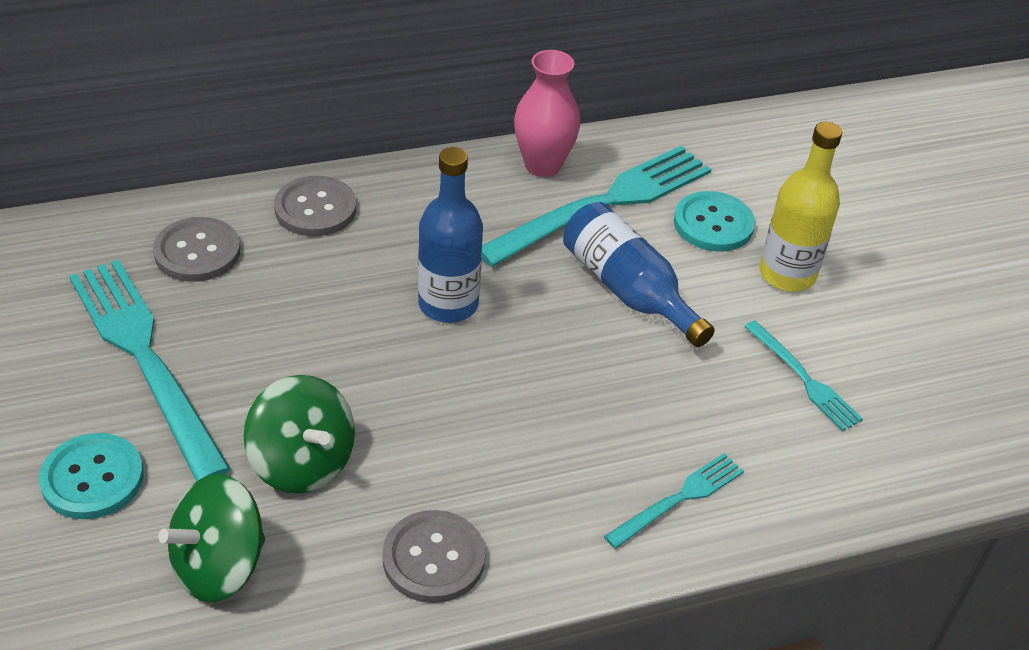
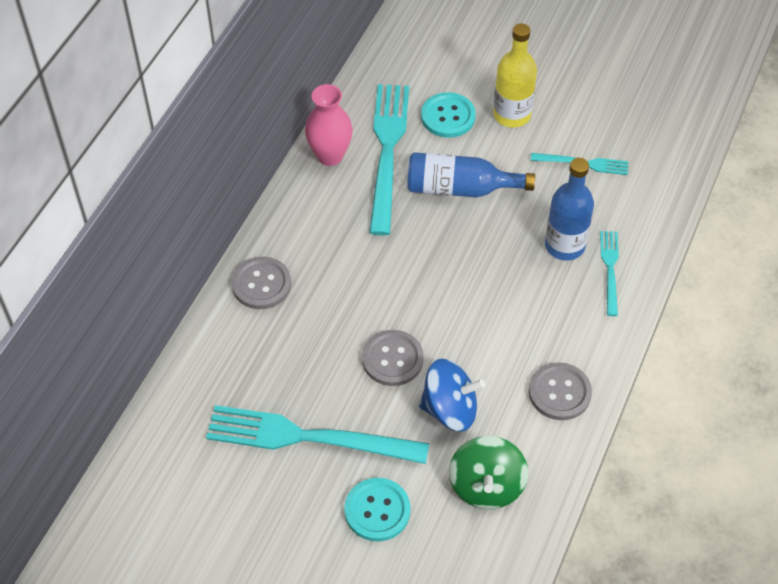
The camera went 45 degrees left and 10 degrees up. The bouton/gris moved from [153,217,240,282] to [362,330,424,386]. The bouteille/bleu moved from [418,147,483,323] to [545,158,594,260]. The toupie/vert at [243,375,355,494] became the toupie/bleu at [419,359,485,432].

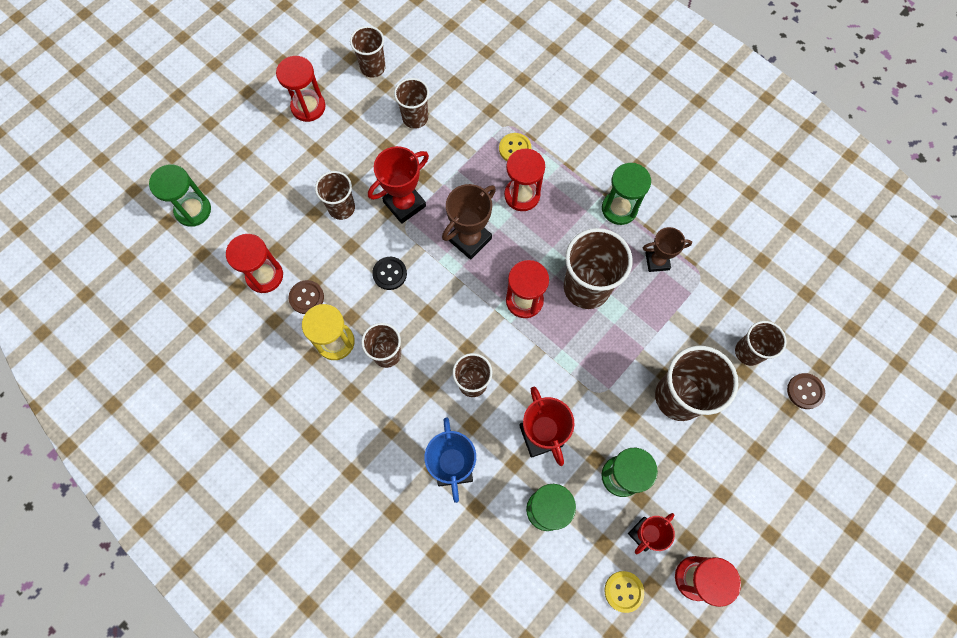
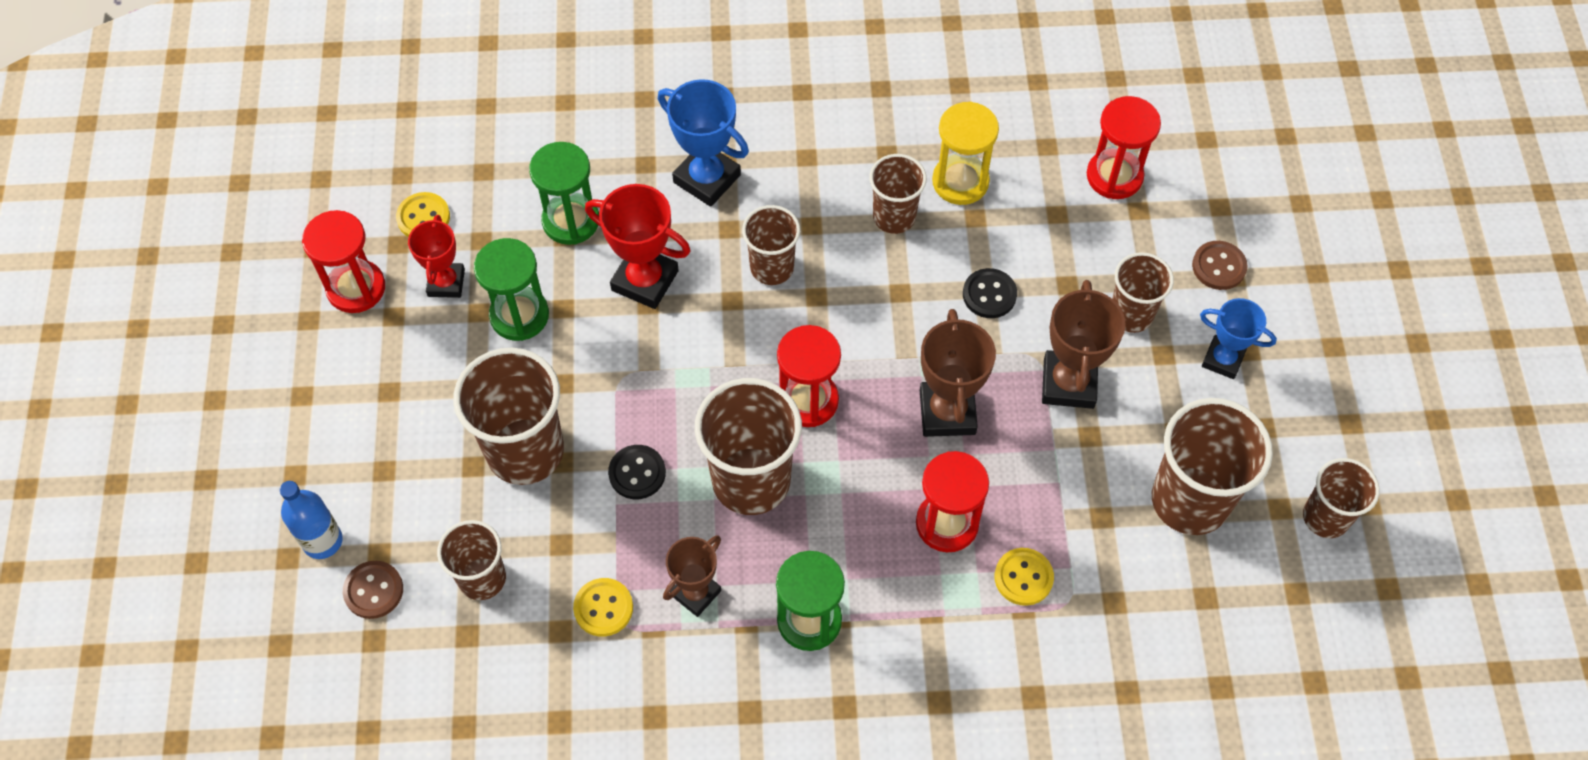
The camera went 135 degrees right and 10 degrees down. The sablier/vert at [149,164,211,227] disappeared. The sablier/rouge at [276,56,325,122] disappeared. The bouteille/bleu at [280,481,343,559] appeared. The bouton/jaune at [573,578,633,637] appeared. The bouton/noir at [608,445,666,499] appeared. The trophée/bleu at [1200,298,1277,379] appeared. The bouton/marron moved from [289,280,324,314] to [1192,241,1248,290]. The trophée/rouge at [368,146,429,224] became the trophée/marron at [1042,280,1126,409]. The gobelet/marron at [394,78,429,129] changed to 1.68 times the size.

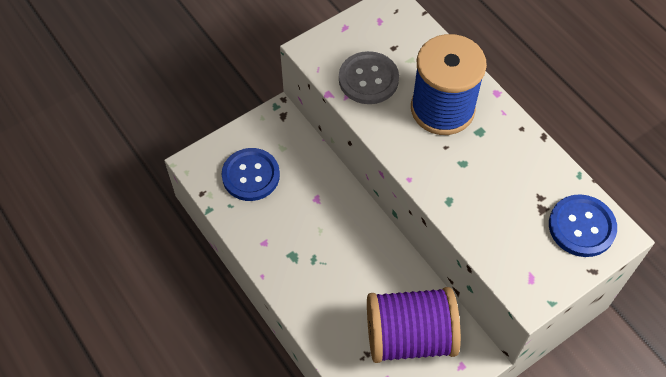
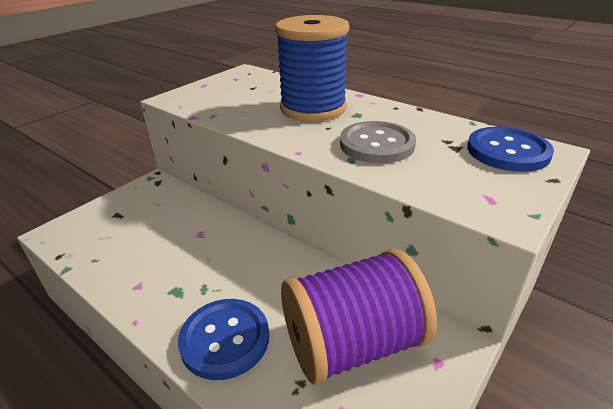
The camera went 15 degrees left and 25 degrees down. The bouton/bleu moved from [222,148,280,201] to [178,299,269,380]. The bouton/gris moved from [339,51,399,104] to [340,121,416,163].

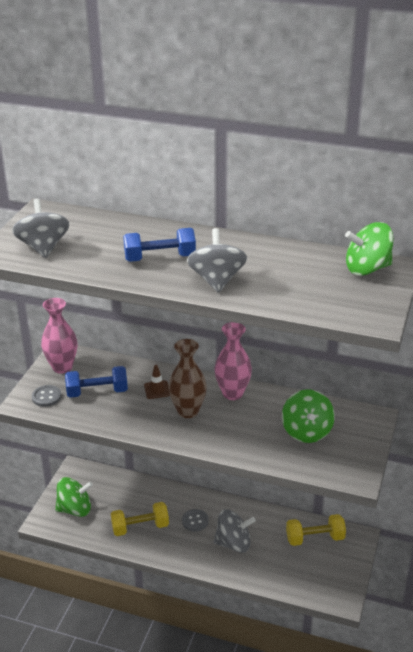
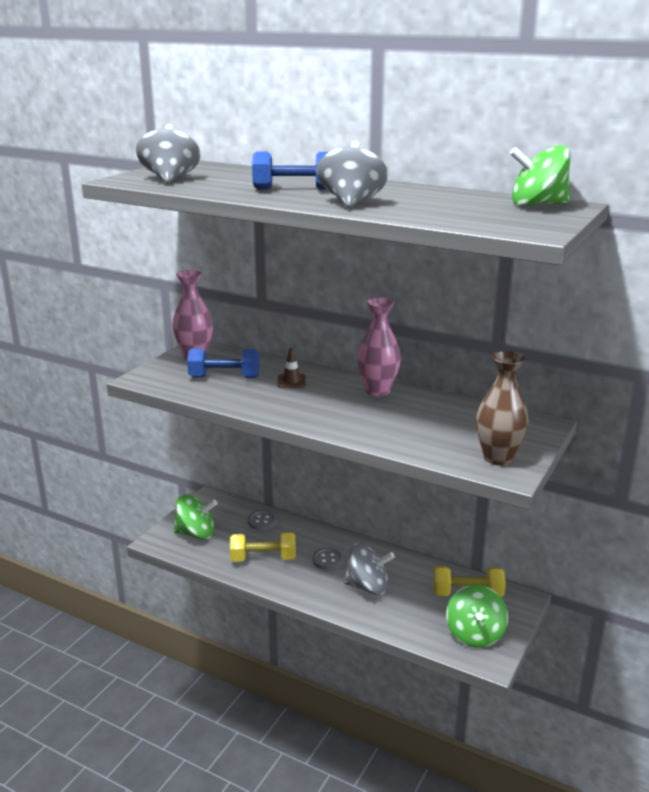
The camera went 10 degrees right and 10 degrees down. The bouton/gris moved from [32,385,62,407] to [248,510,277,530]. The vase/marron moved from [168,339,207,418] to [476,351,529,466]. The toupie/vert moved from [282,389,335,443] to [446,585,508,648].

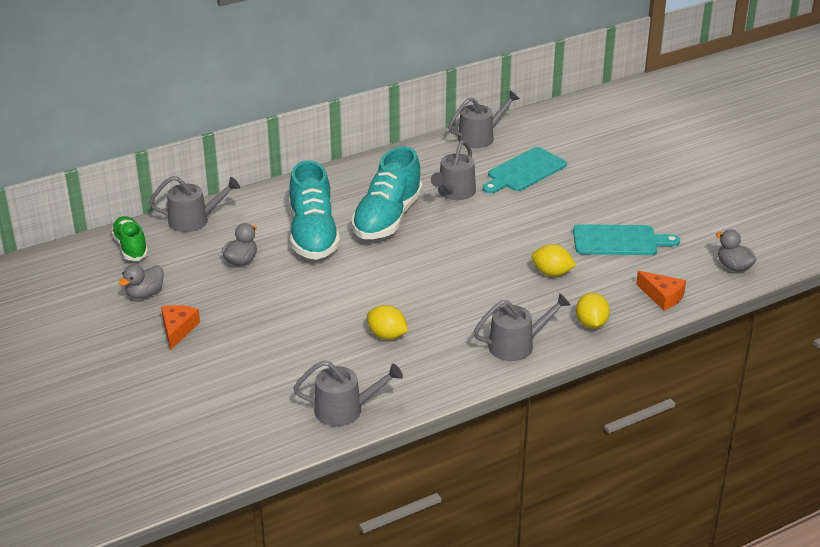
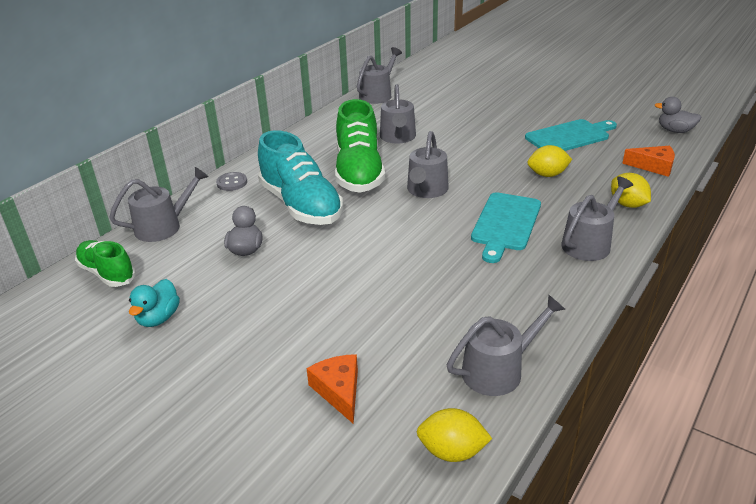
The camera went 25 degrees left and 0 degrees up. The bouton/gris at [216,172,247,191] appeared. The arrosoir/gris at [407,131,449,198] appeared. The fromage/orange moved from [161,305,200,350] to [306,354,358,424]. The citron/jaune moved from [367,305,408,340] to [416,408,492,462]. The planche à découper/turquoise moved from [483,147,567,193] to [471,192,541,263]. The canard/gris at [119,265,164,299] became the canard/turquoise at [129,279,180,327]. The chaussure/turquoise at [352,146,423,239] became the chaussure/vert at [335,99,385,193].

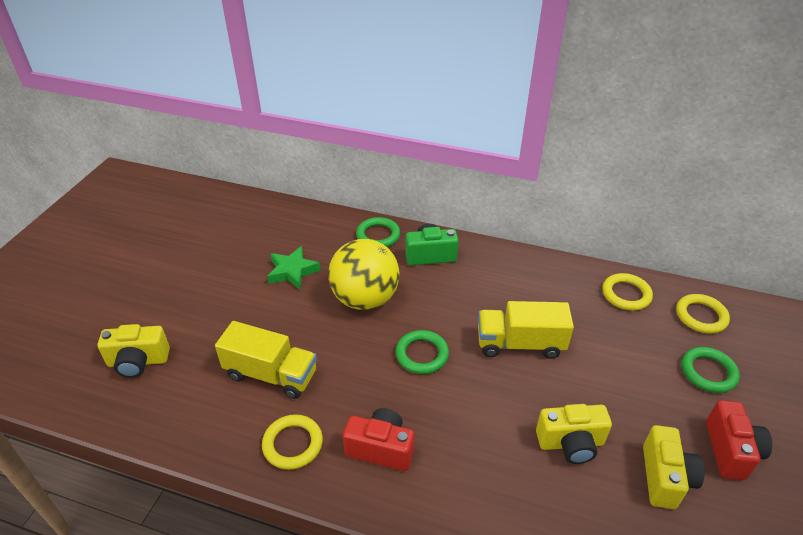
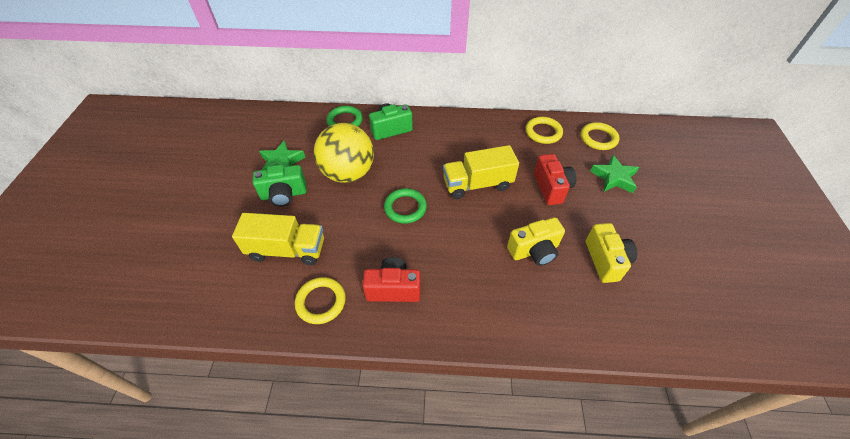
The camera went 15 degrees left and 10 degrees up. The appareil photo/jaune at [97,324,170,378] disappeared. The appareil photo/vert at [253,165,307,207] appeared. The appareil photo/rouge moved from [706,400,772,480] to [534,154,576,205]. The anneau/vert at [681,347,740,393] was replaced by the étoile/vert at [590,155,639,193].

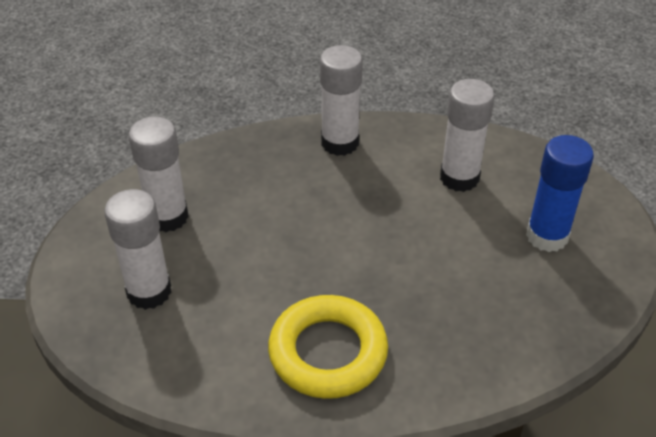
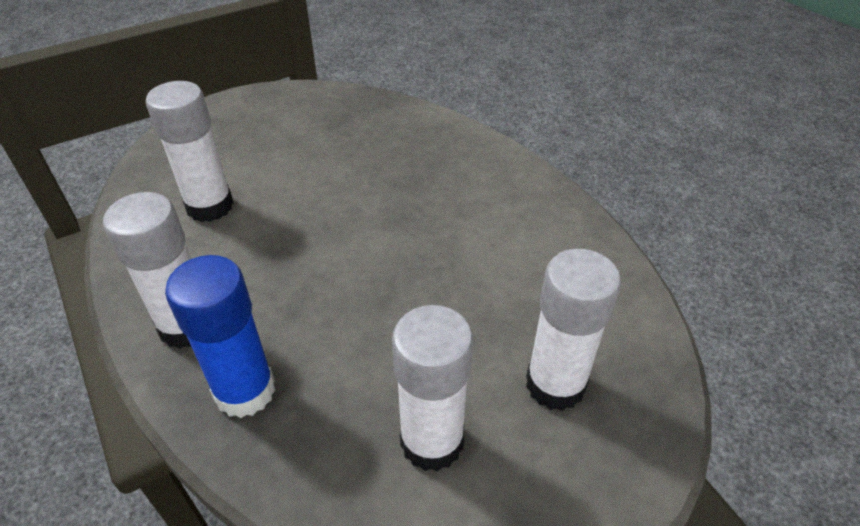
The camera went 120 degrees left and 0 degrees up. The anneau/jaune at [268,295,388,399] disappeared. The bâton de colle/bleu moved from [526,135,594,252] to [165,255,276,418].

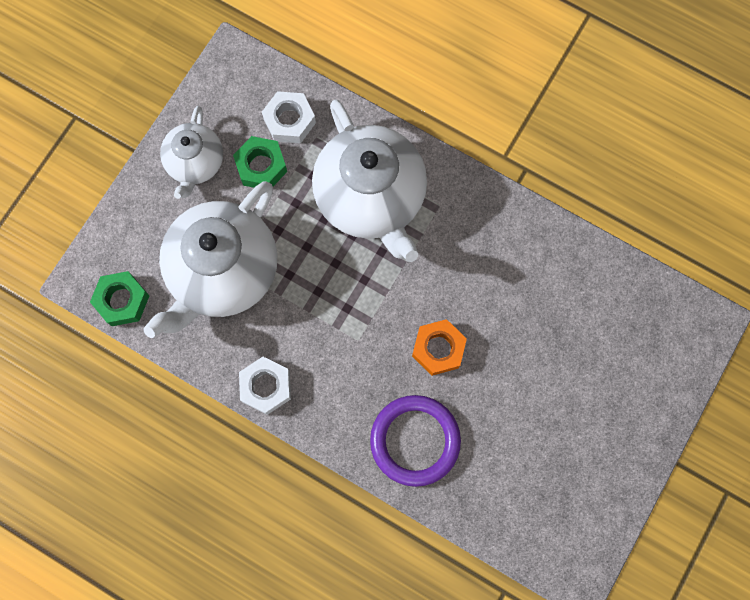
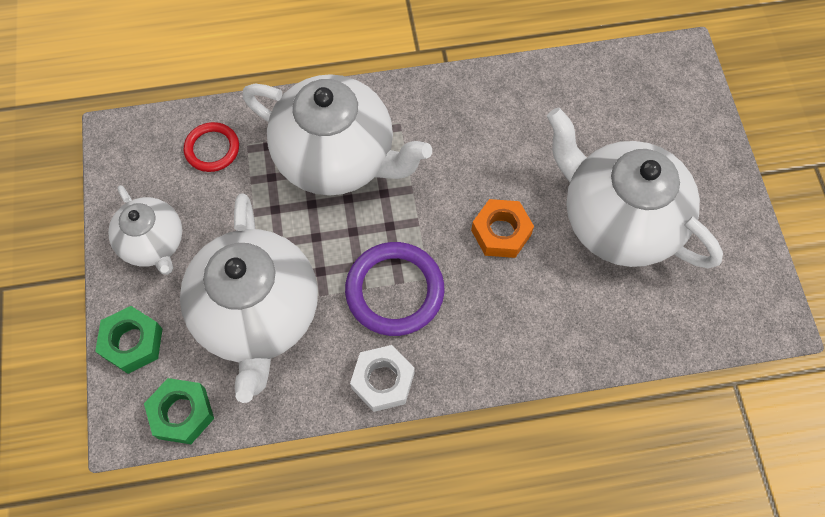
The camera went 40 degrees left and 10 degrees down. The théière/blanc at [547,108,723,268] appeared. The écrou/vert moved from [233,136,287,188] to [95,306,163,374]. The anneau/violet moved from [370,395,461,487] to [345,242,444,336]. The écrou/blanc at [262,91,316,144] was replaced by the anneau/rouge at [184,122,239,172].

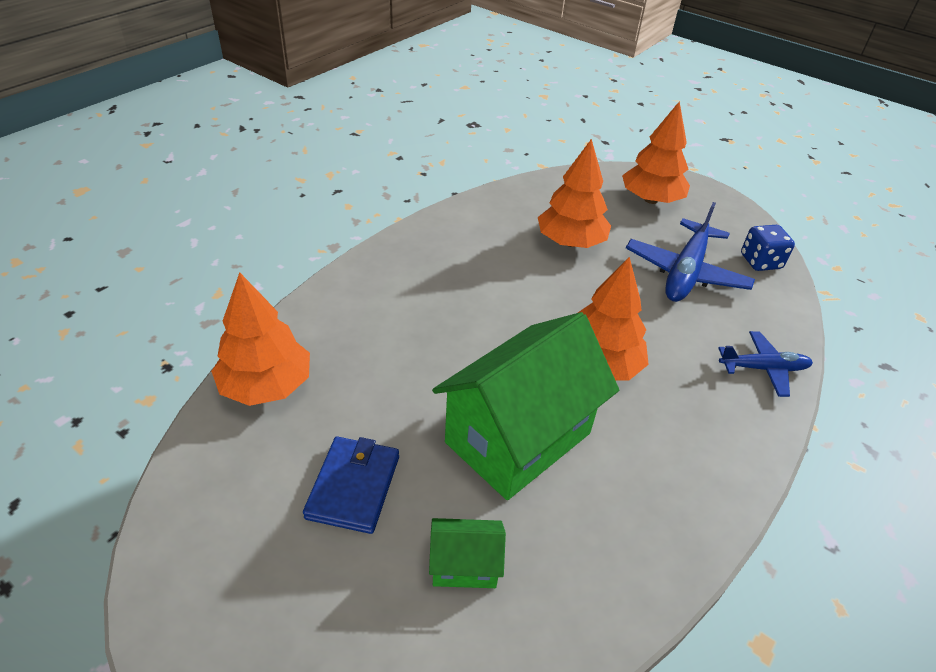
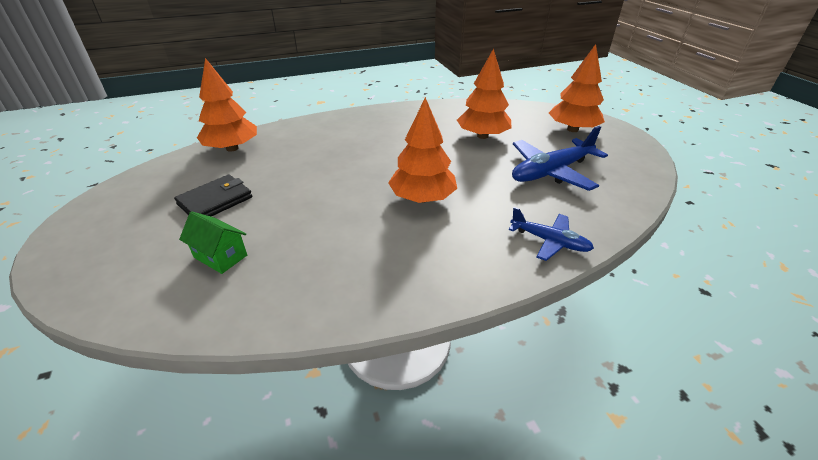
The camera went 35 degrees right and 5 degrees down. The maison/vert at [432,312,619,500] disappeared. The dé/bleu at [741,225,795,271] disappeared. The portefeuille/bleu at [303,437,399,534] became the portefeuille/noir at [174,175,252,217].

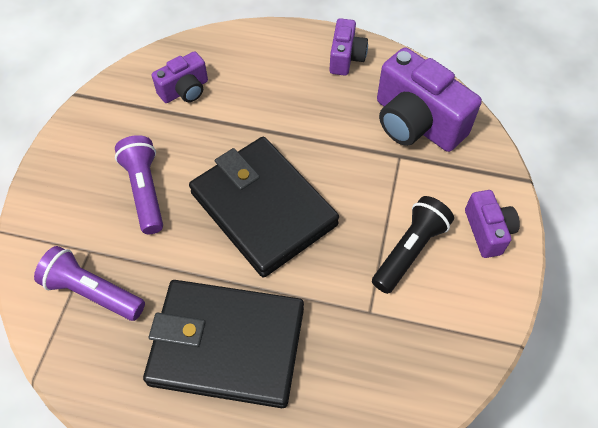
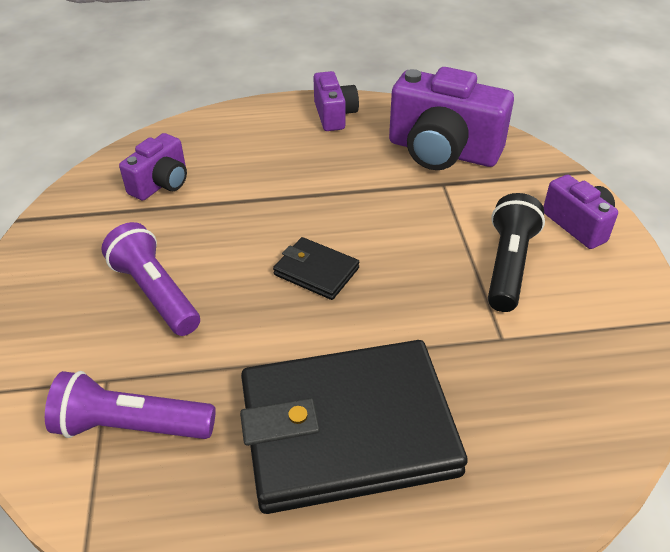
The camera went 20 degrees left and 15 degrees down. The portefeuille/noir at [189,137,339,278] changed to 0.44 times the size.

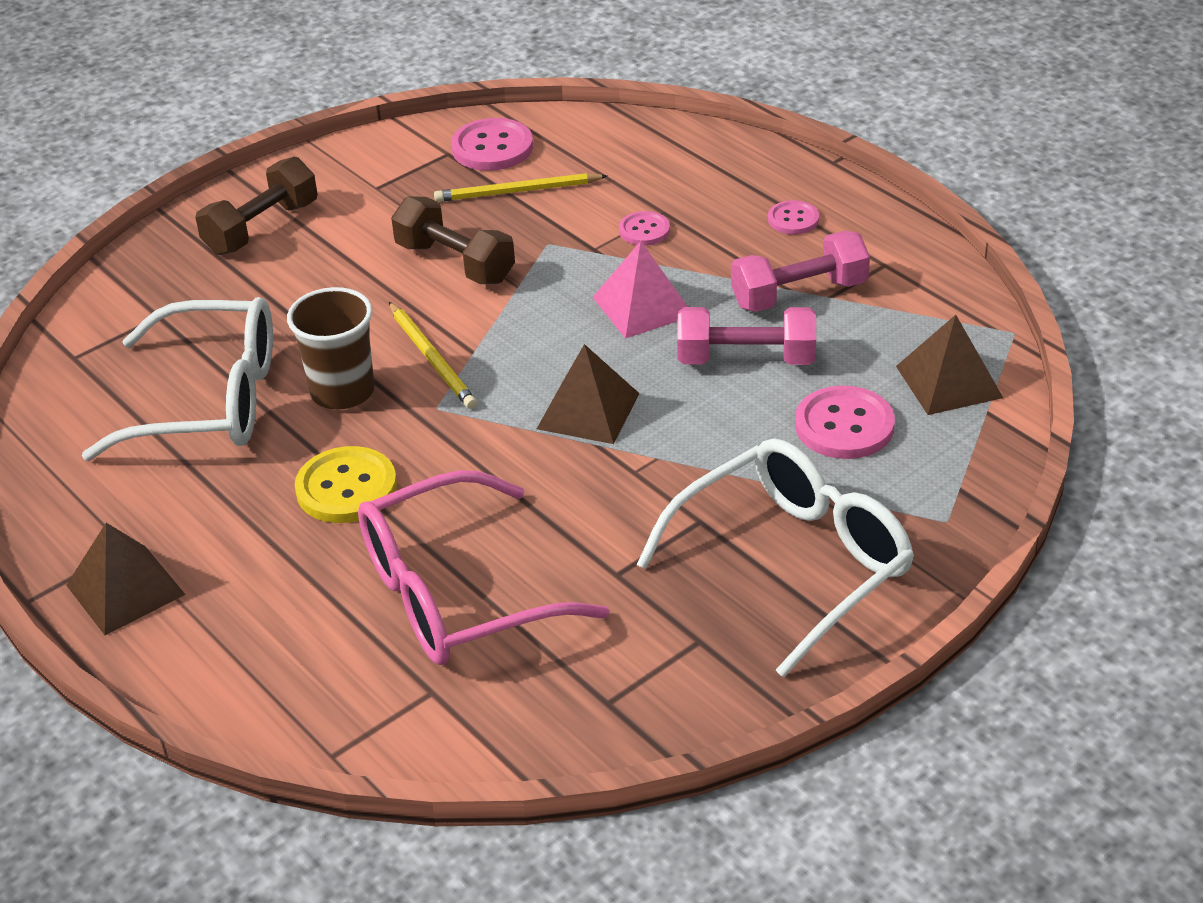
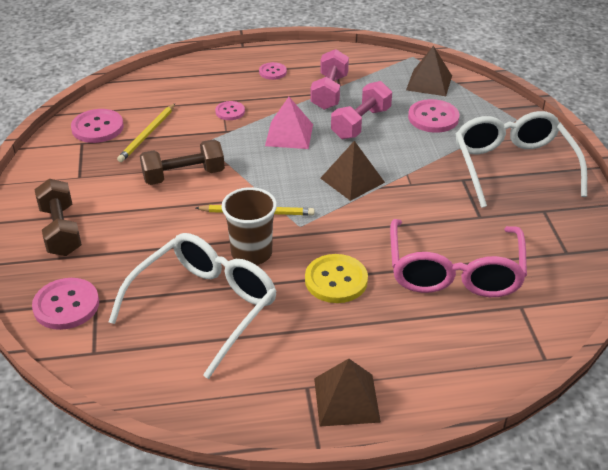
The camera went 60 degrees left and 0 degrees up. The bouton/rose at [32,278,99,330] appeared.

